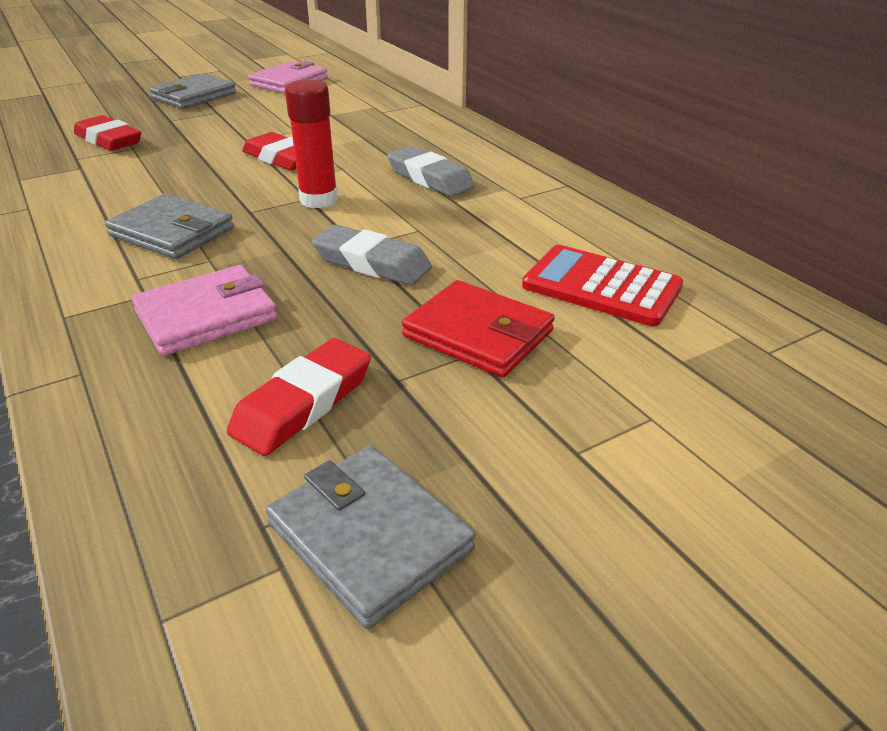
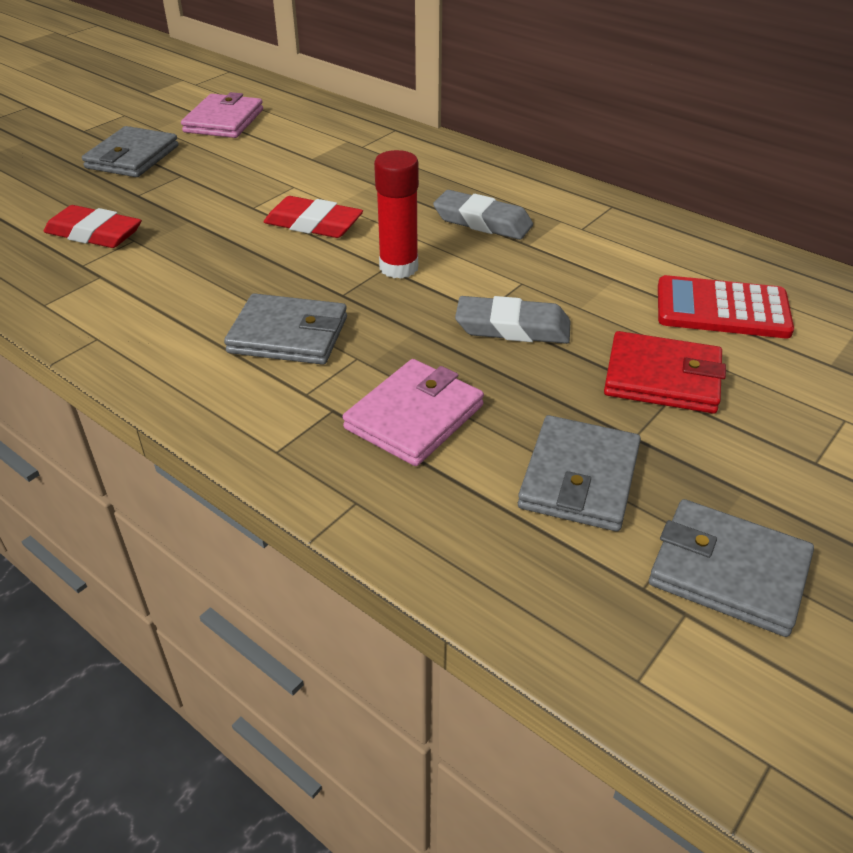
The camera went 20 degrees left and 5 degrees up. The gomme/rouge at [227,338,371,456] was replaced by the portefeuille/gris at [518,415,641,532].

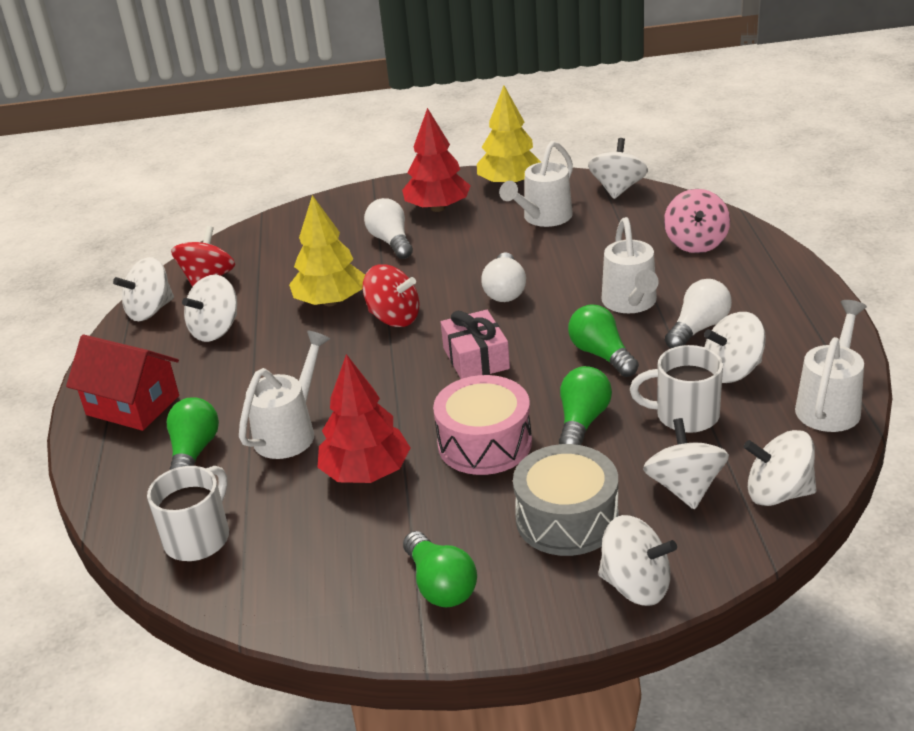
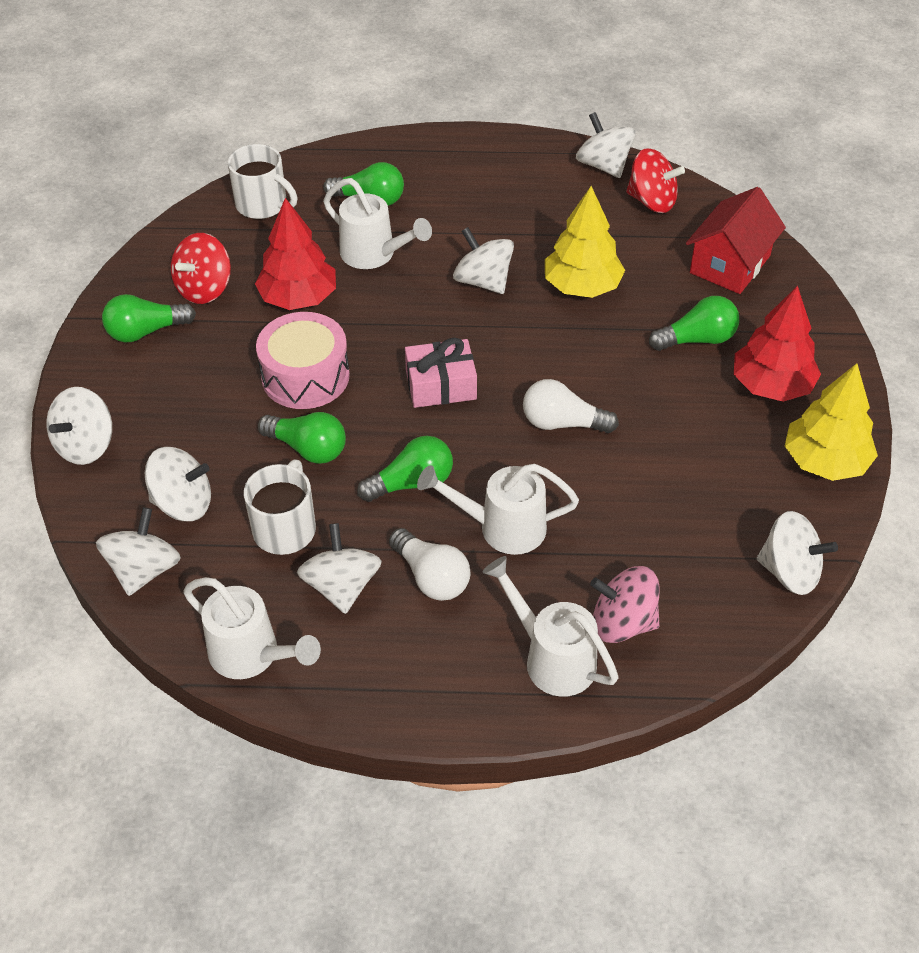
The camera went 95 degrees right and 15 degrees up. The tambour/gris at [513,444,619,556] disappeared. The maison/rouge moved from [66,335,179,431] to [686,187,786,294]. The toupie/blanc moved from [182,275,237,342] to [453,227,514,294]. The toupie/rouge moved from [362,264,419,327] to [171,233,231,304]. The arrosoir/blanc moved from [499,141,573,227] to [482,556,619,697]. The ampoule/blanc at [364,198,413,259] became the ampoule/vert at [649,296,739,351].

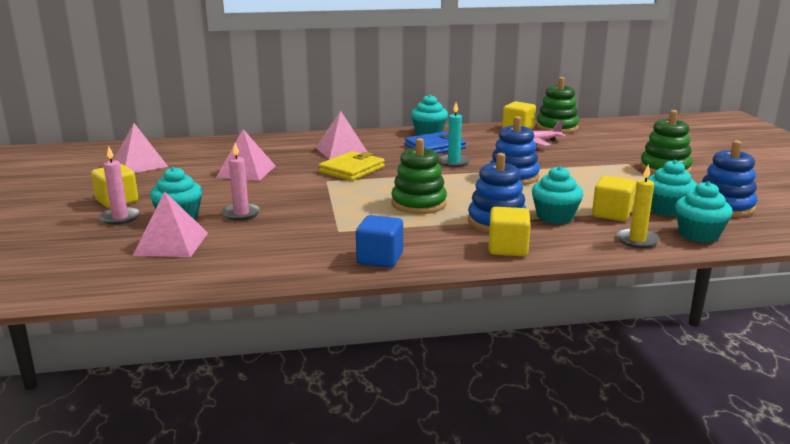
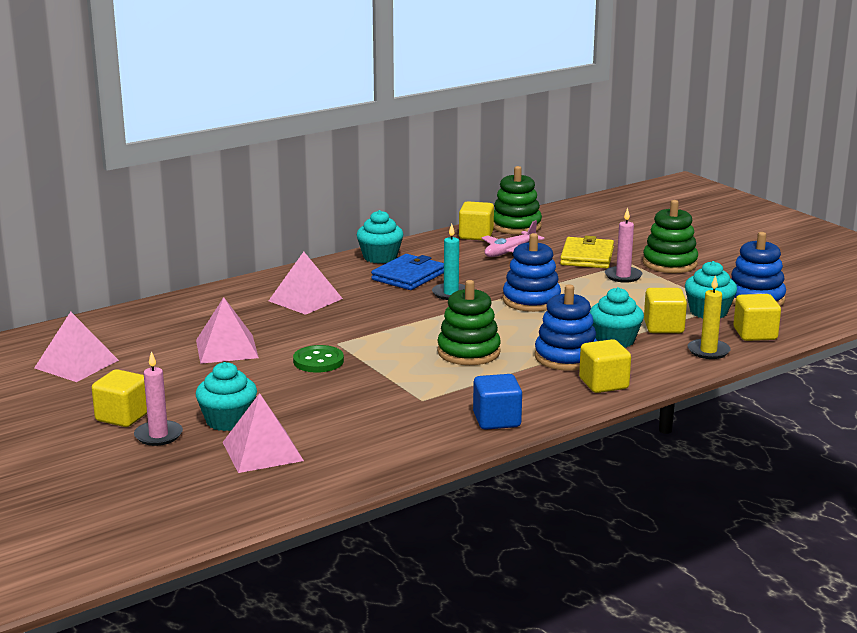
The camera went 25 degrees left and 0 degrees up. The bouton/vert at [293,345,344,373] appeared. The bougie/rose moved from [221,143,261,221] to [605,208,642,283]. The portefeuille/jaune moved from [318,151,385,181] to [560,236,614,268]. The muffin/turquoise at [675,181,733,243] was replaced by the cube/jaune at [733,294,781,341].

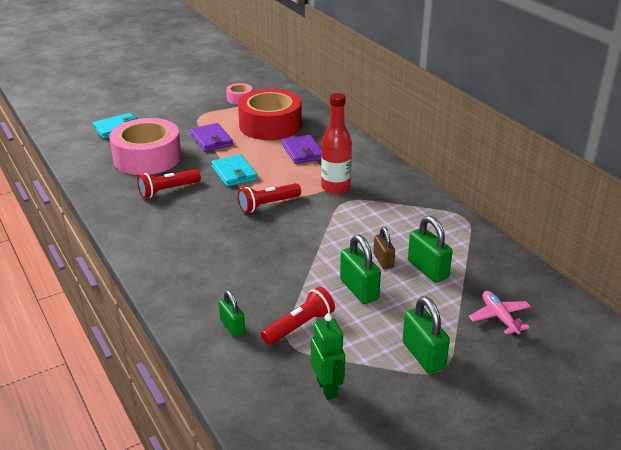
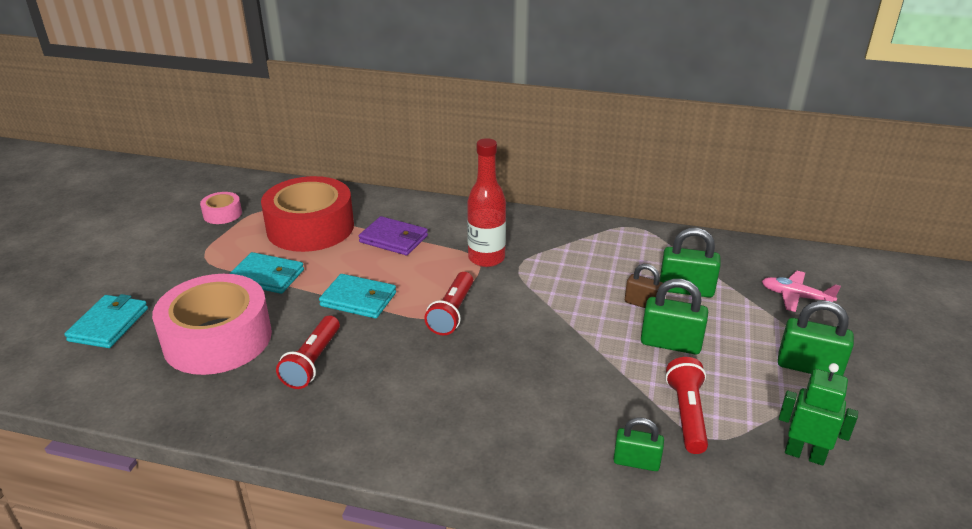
The camera went 45 degrees left and 0 degrees up. The portefeuille/violet at [190,123,233,152] became the portefeuille/turquoise at [229,252,304,294].

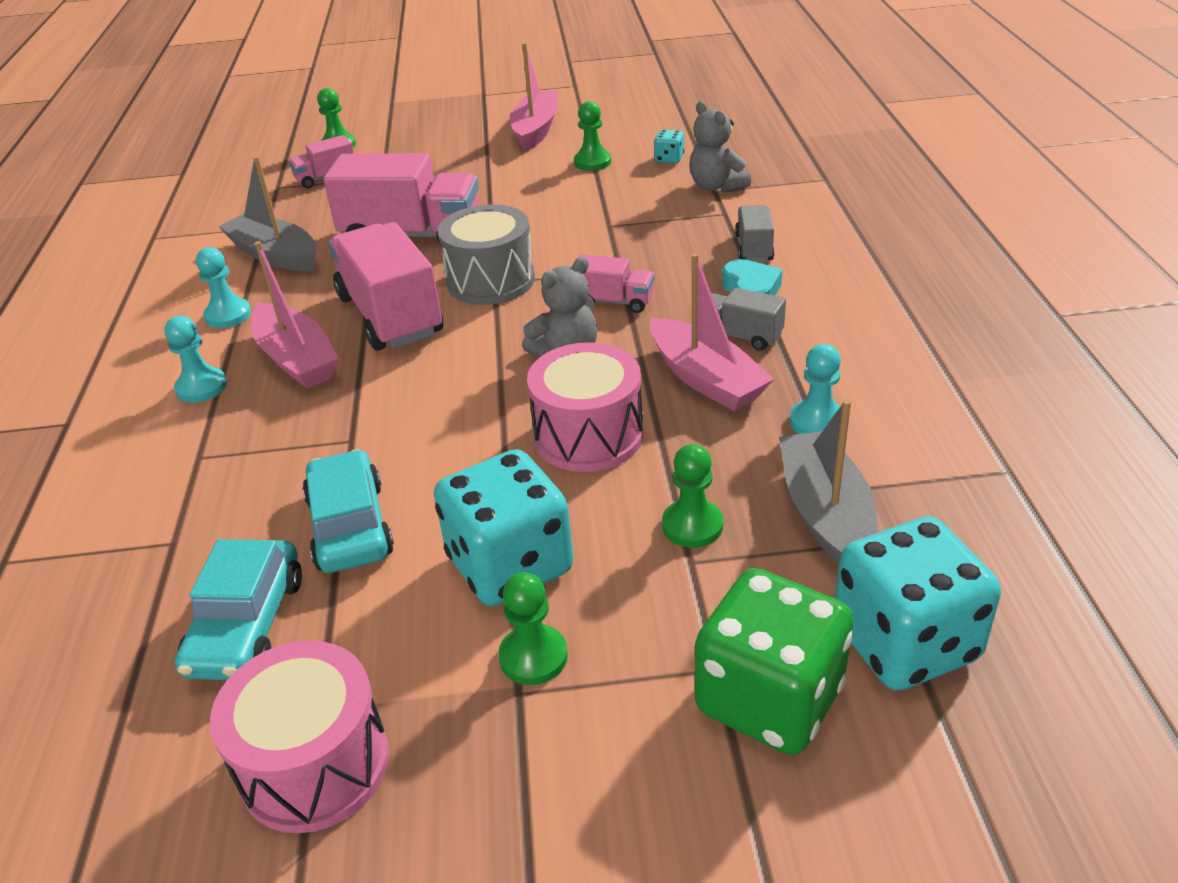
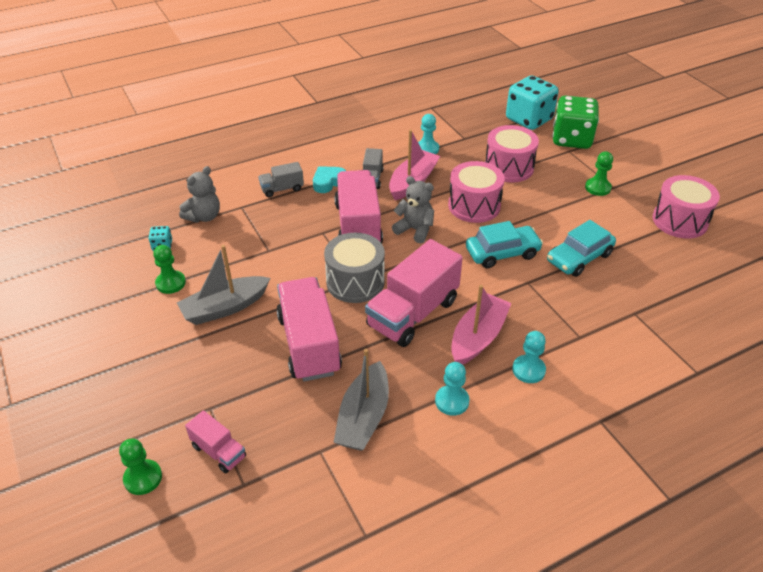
The camera went 115 degrees left and 5 degrees up. The dé/turquoise at [434,449,573,606] disappeared. The bateau/rose at [510,43,558,151] disappeared. The voiture/turquoise moved from [175,539,302,680] to [466,221,543,268]. The bateau/gris moved from [779,399,877,565] to [177,245,270,325]. The pion/vert at [662,444,723,548] was replaced by the tambour/rose at [485,125,539,183]. The camion/rose at [579,255,654,313] changed to 2.03 times the size.

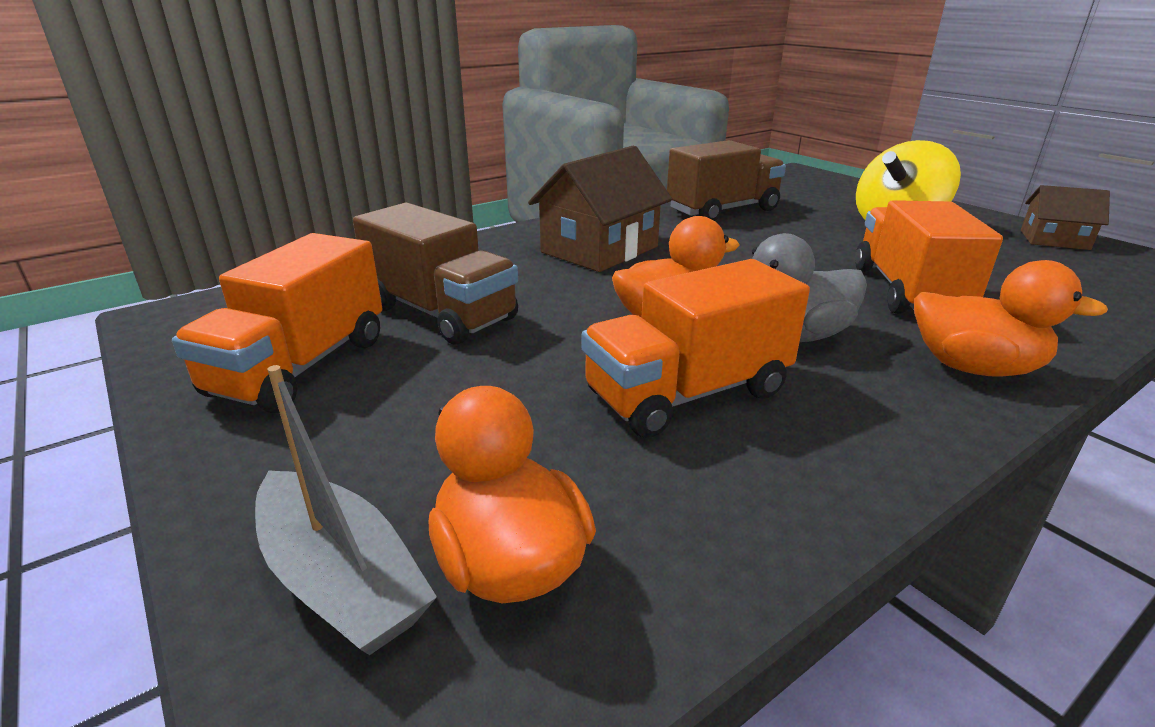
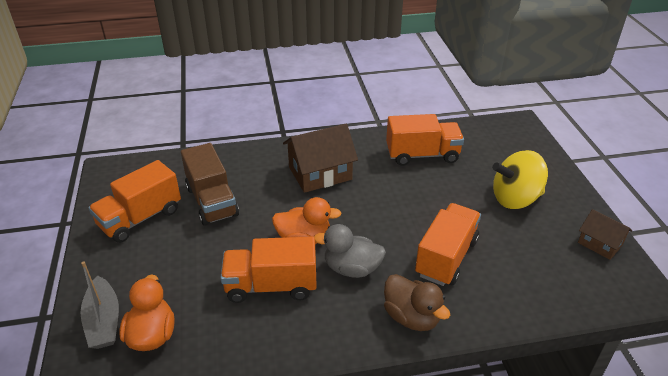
The camera went 25 degrees right and 10 degrees up. The camion/marron at [667,140,786,221] became the camion/orange at [386,114,464,166]. The canard/orange at [914,260,1108,377] became the canard/marron at [384,274,450,331].

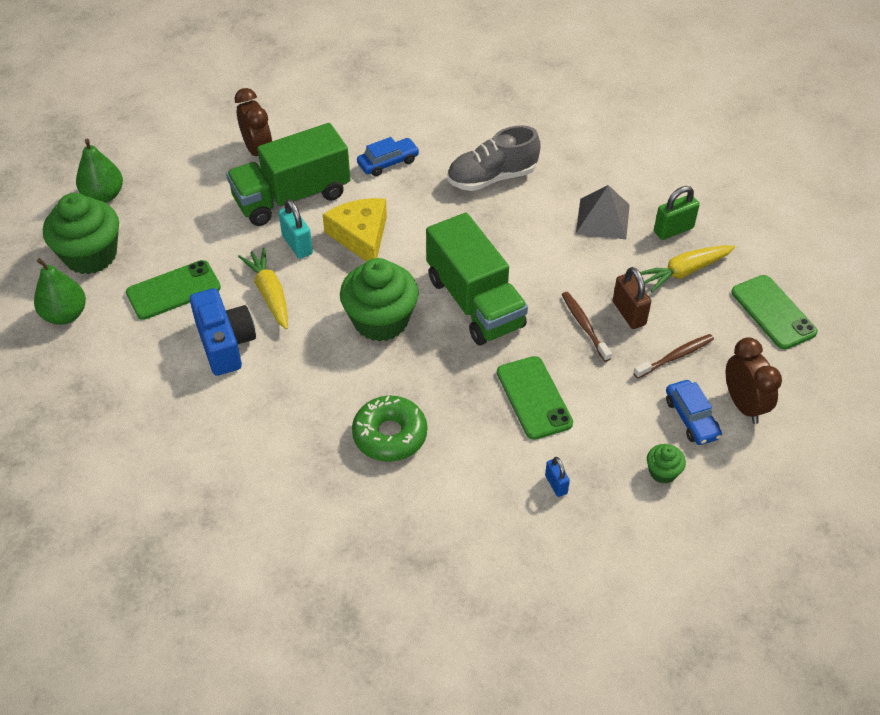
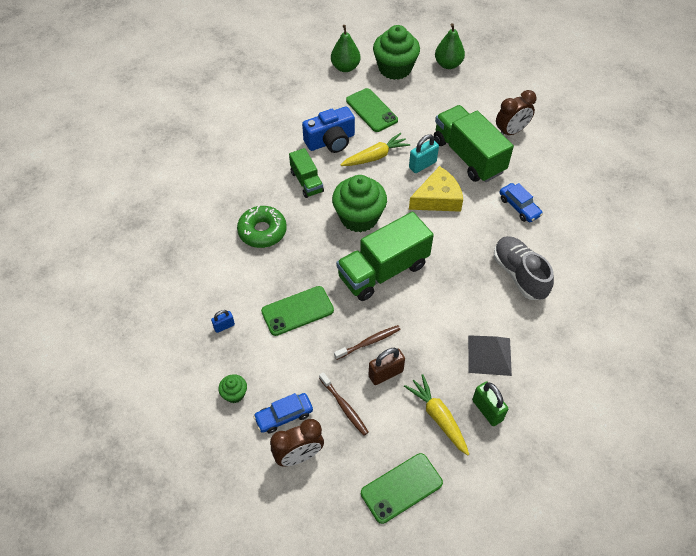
The camera went 85 degrees right and 5 degrees up. The camion/vert at [289,148,324,198] appeared.

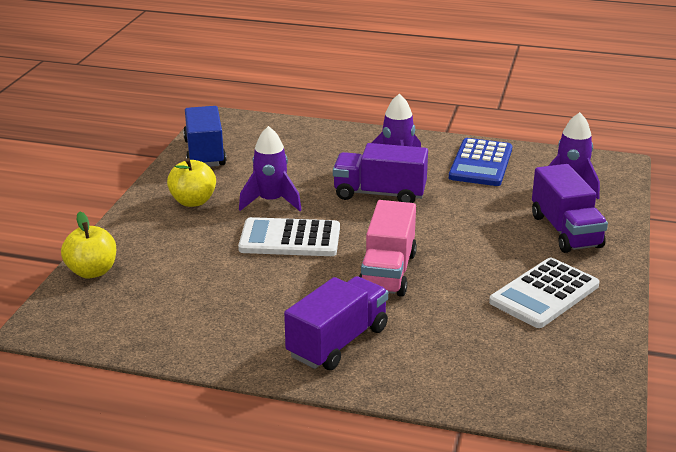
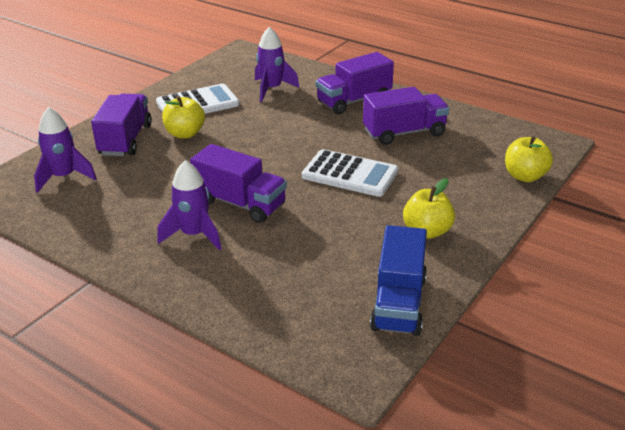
The camera went 160 degrees left and 5 degrees up. The camion/rose at [359,200,417,297] disappeared. The calculatrice/bleu at [449,138,512,186] disappeared. The pomme/jaune at [162,96,205,138] appeared. The camion/violet at [363,87,449,145] appeared. The fusée/violet moved from [239,126,302,211] to [255,27,300,102].

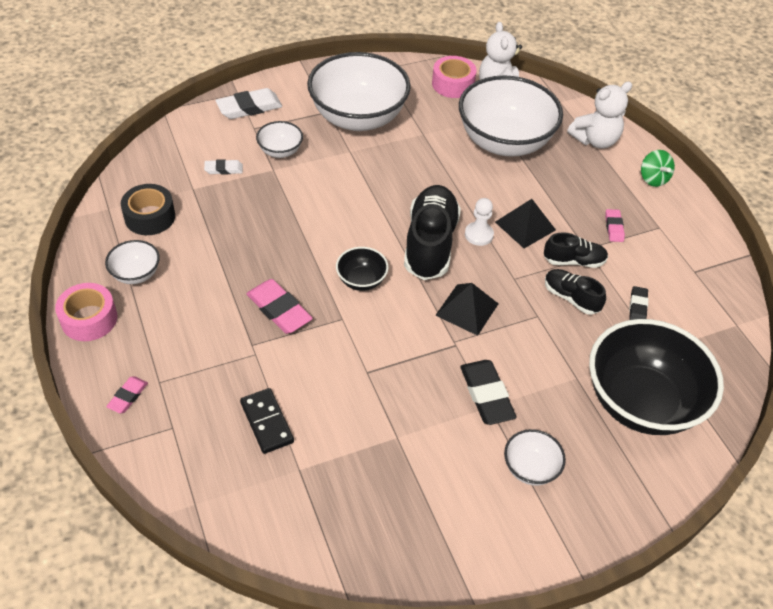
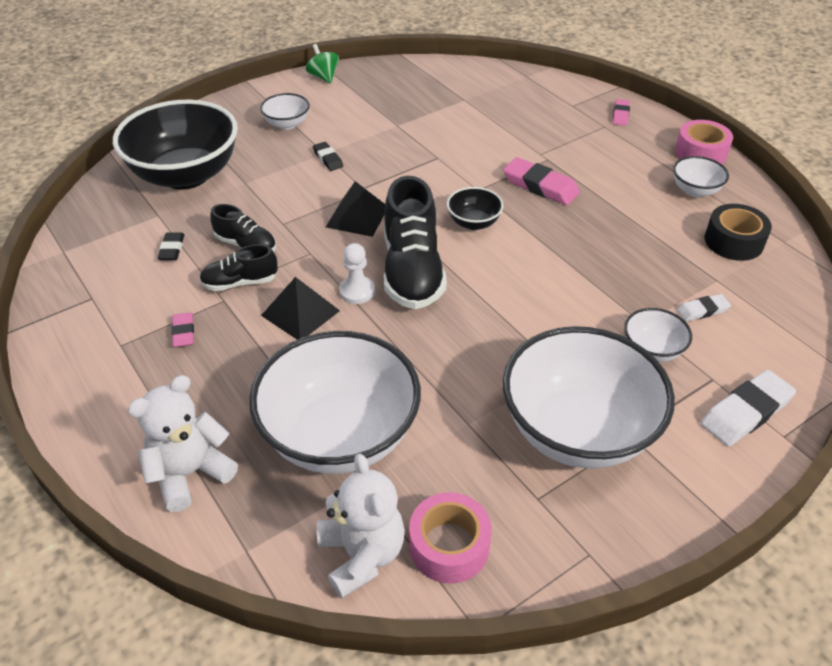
The camera went 170 degrees right and 5 degrees down. The domino/noir at [240,388,294,454] disappeared. The toupie/vert moved from [641,150,675,187] to [306,44,339,84]. The gomme/noir at [460,360,517,425] changed to 0.56 times the size.

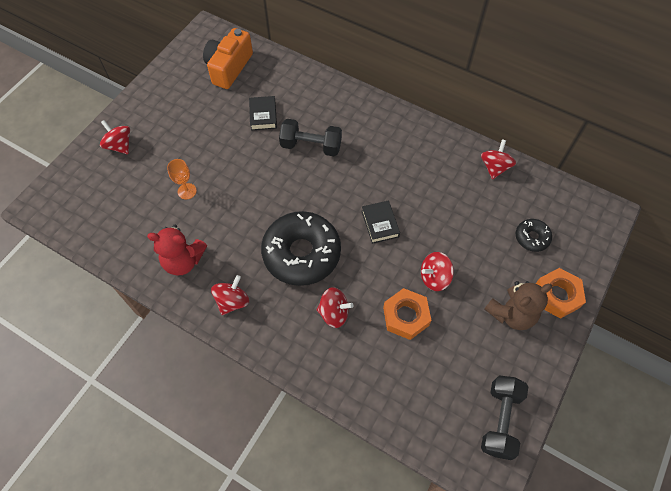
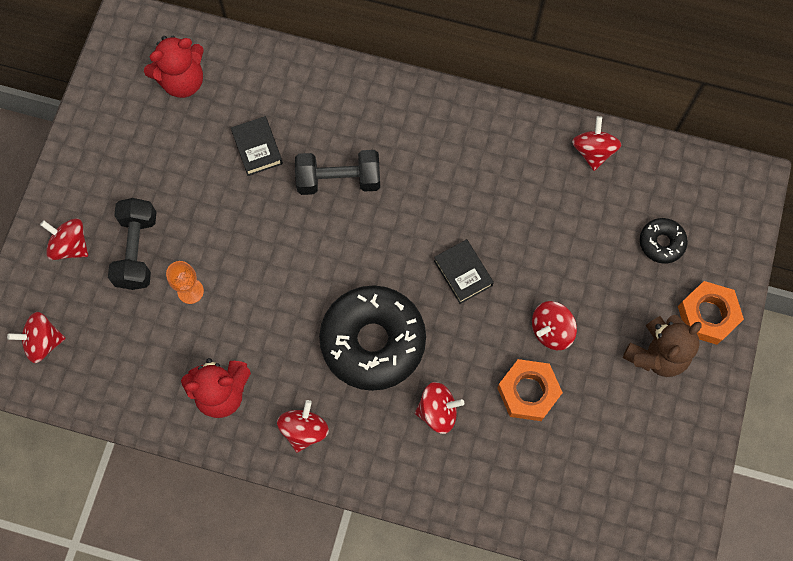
The camera went 15 degrees left and 10 degrees up. The toupie/rouge at [7,312,66,363] appeared. The haltère/noir moved from [481,376,528,460] to [108,198,156,290]. The appareil photo/orange at [203,28,253,89] was replaced by the ours en peluche/rouge at [144,36,204,98].

